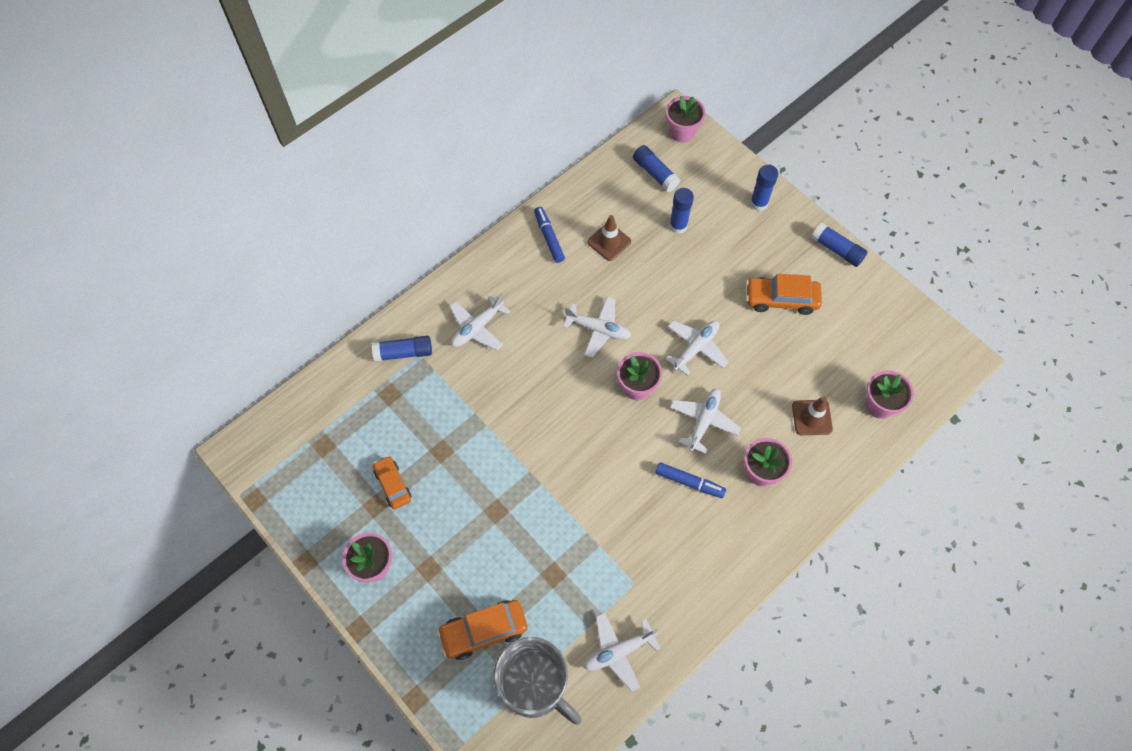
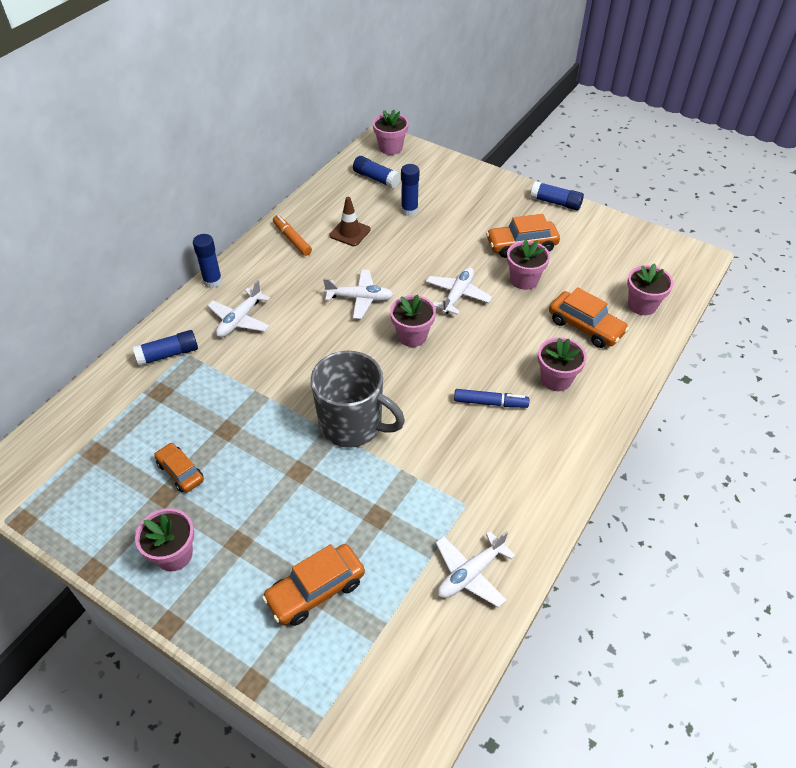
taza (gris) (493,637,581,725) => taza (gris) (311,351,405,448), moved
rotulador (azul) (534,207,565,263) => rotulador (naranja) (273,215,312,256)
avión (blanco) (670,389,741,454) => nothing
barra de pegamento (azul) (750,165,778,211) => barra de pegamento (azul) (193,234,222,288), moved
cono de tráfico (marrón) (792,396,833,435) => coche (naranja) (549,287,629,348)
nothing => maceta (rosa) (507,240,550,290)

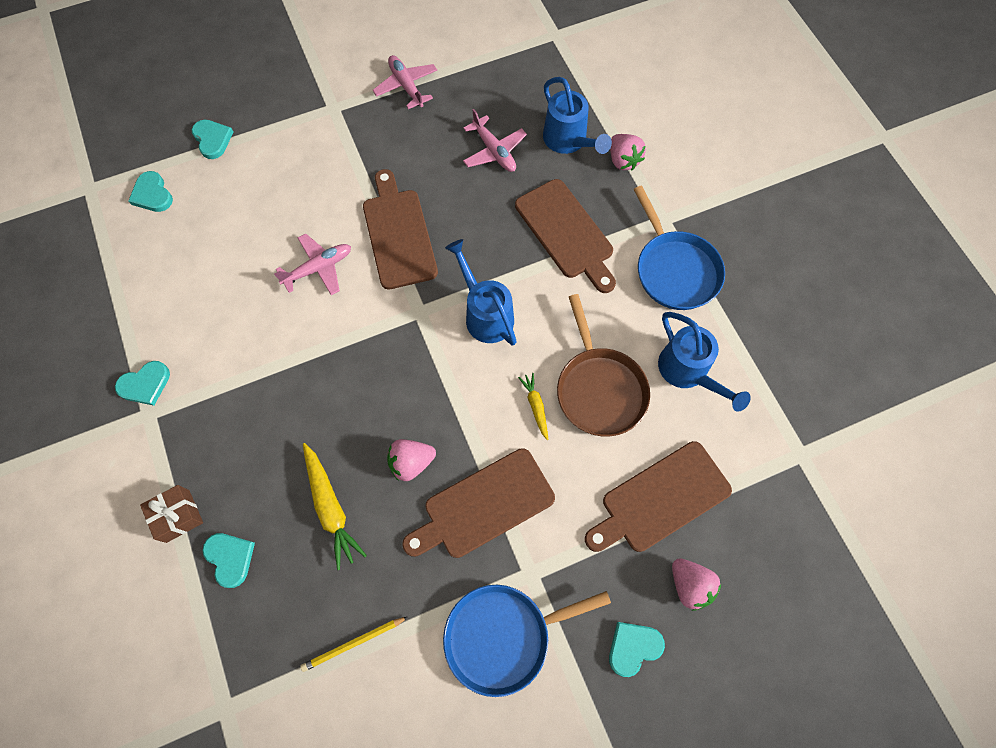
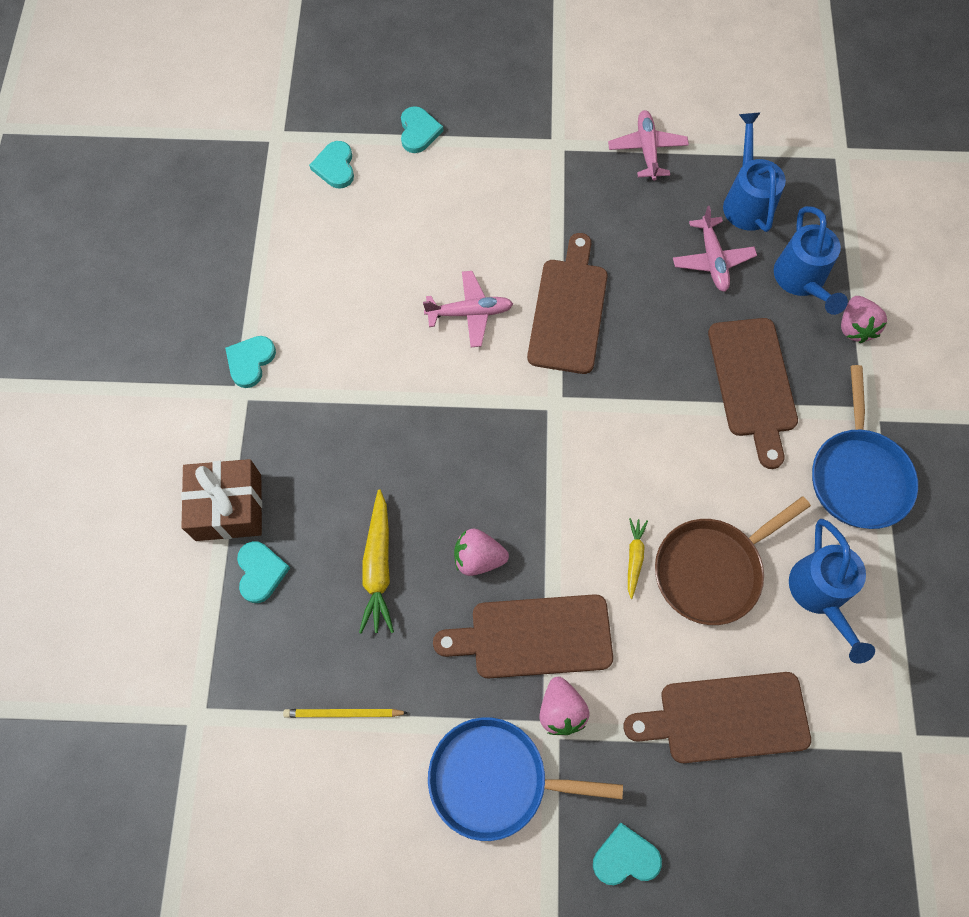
corazón (turquesa) (115,361,170,406) => corazón (turquesa) (225,336,276,388), 120 degrees clockwise
regalo (marrón) (140,485,203,543) => regalo (marrón) (181,459,262,541), x1.56
regadera (azul) (445,239,517,346) => regadera (azul) (723,112,786,232), moved
sartén (marrón) (557,294,650,437) => sartén (marrón) (655,496,811,625), 45 degrees clockwise
fresa (rosa) (672,558,721,611) => fresa (rosa) (539,677,590,735), moved

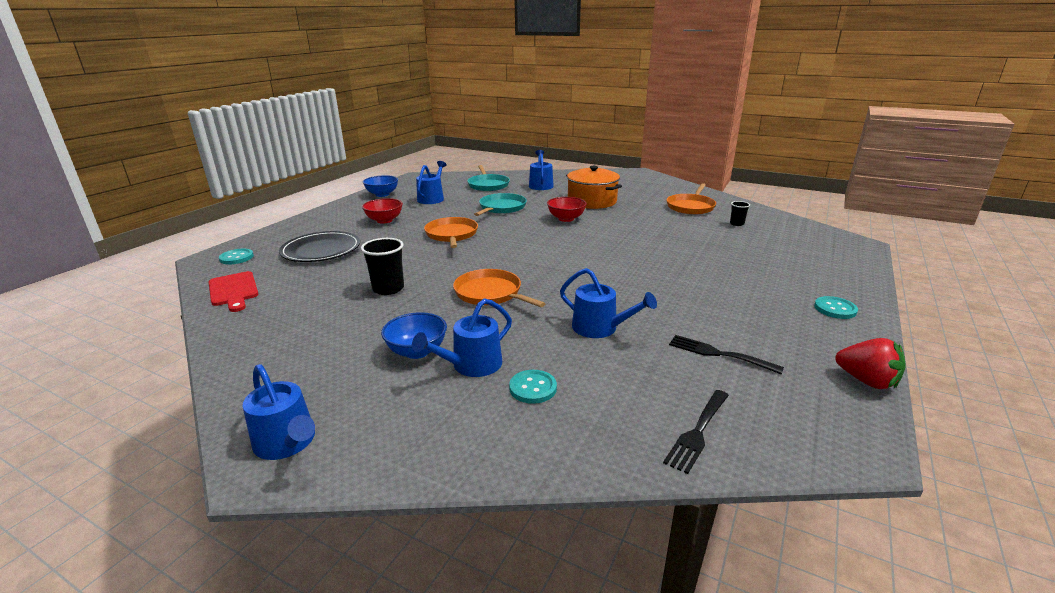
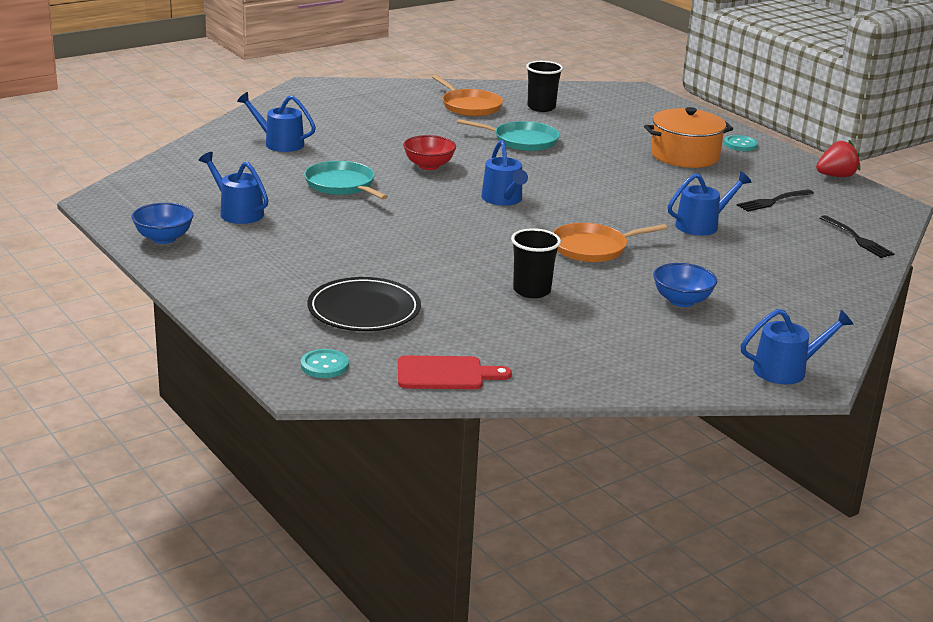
cuenco (rojo) (362,198,403,224) => nothing
regadera (azul) (412,298,512,377) => regadera (azul) (481,140,528,206), moved
sartén (naranja) (424,217,478,248) => nothing
sartén (turquesa) (467,165,510,191) => sartén (turquesa) (457,119,560,151), moved
botón (turquesa) (509,370,557,404) => nothing
olla (naranja) (566,166,622,209) => olla (naranja) (644,107,733,168), moved
vaso (negro) (730,201,750,226) => vaso (negro) (526,61,563,112), x1.77

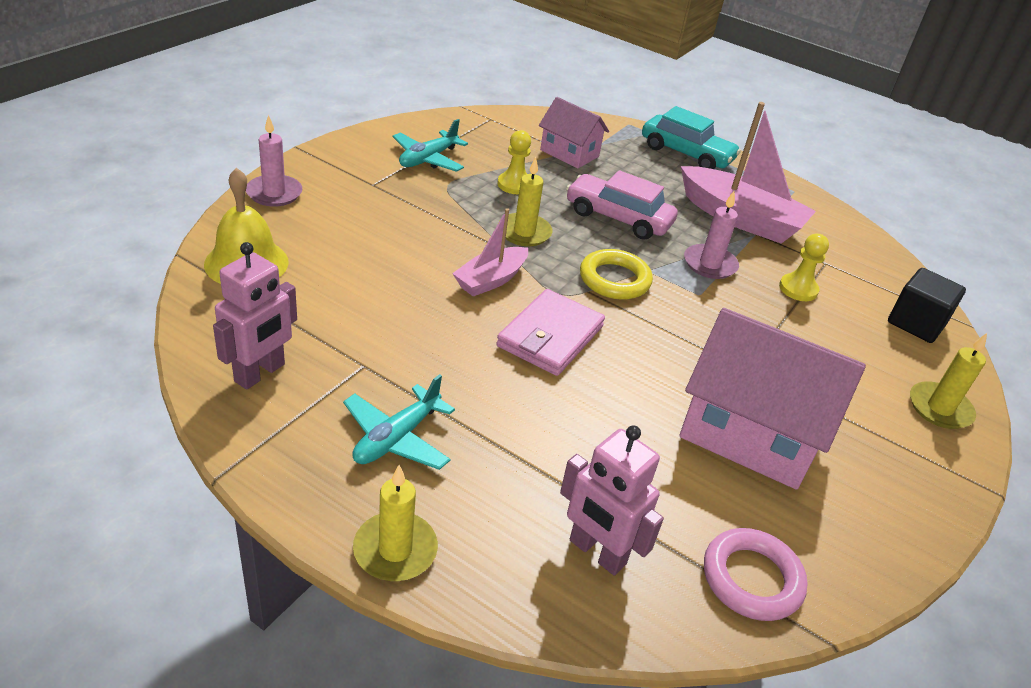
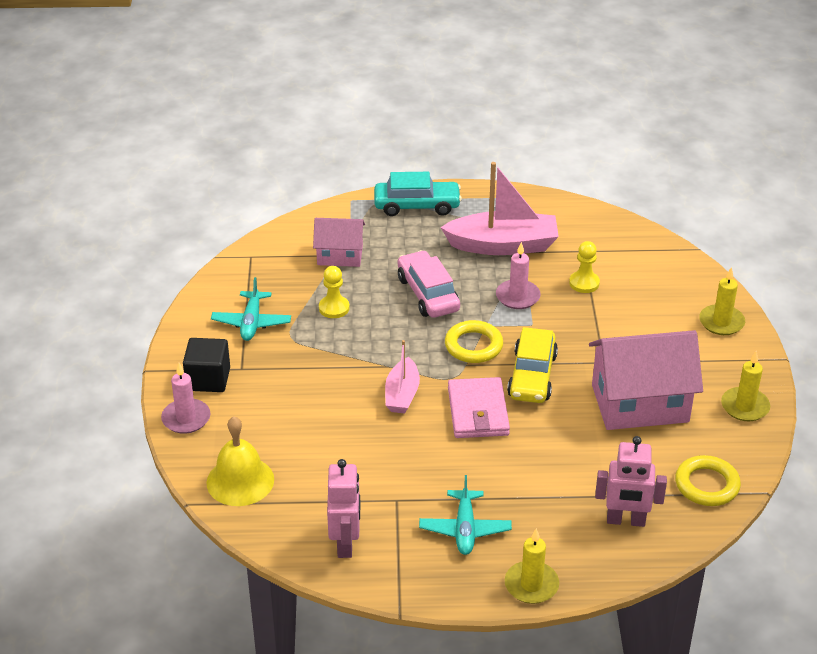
vela (amarillo) (498,157,553,246) => vela (amarillo) (721,351,770,421), moved
coche (rosa) (566,170,678,240) => coche (rosa) (398,250,460,318), 75 degrees clockwise
anillo (rosa) (704,528,808,621) => anillo (amarillo) (675,455,741,506)
cubo (negro) (888,268,966,343) => cubo (negro) (183,338,230,392), moved
nothing => coche (amarillo) (507,327,558,403)

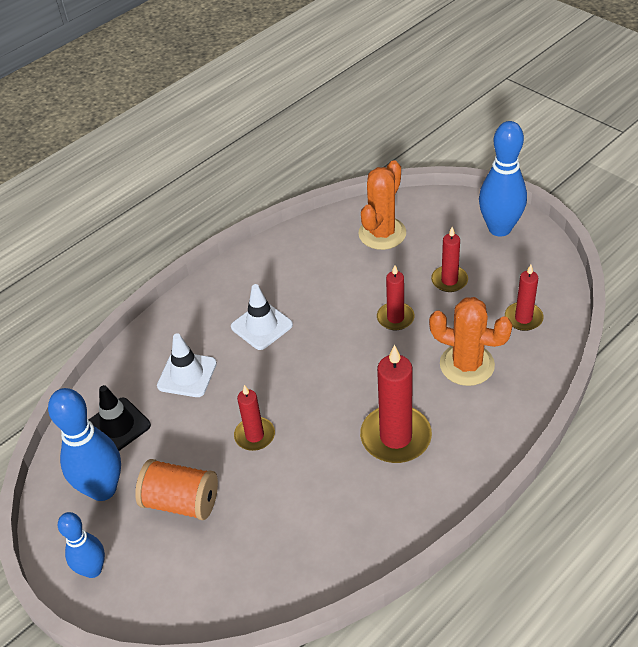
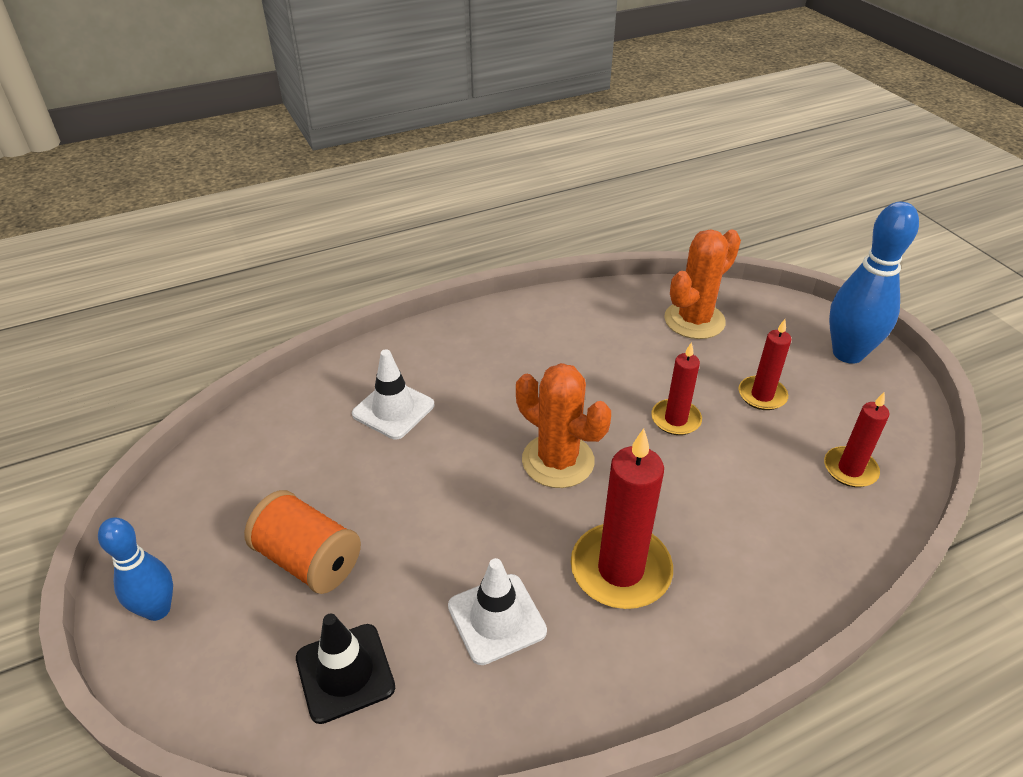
bolo (azul) (48,388,121,501) => nothing
cono de tráfico (negro) (89,385,151,451) => cono de tráfico (negro) (296,614,395,724), moved
cono de tráfico (blanco) (231,284,293,350) => cono de tráfico (blanco) (448,558,547,665), moved
vela (rojo) (234,385,275,451) => nothing
cactus (naranja) (429,297,513,386) => cactus (naranja) (516,363,611,488), moved

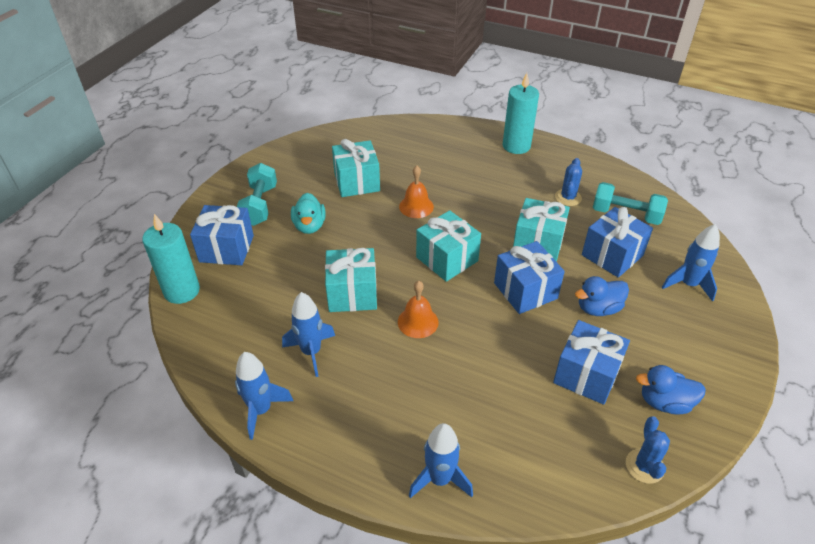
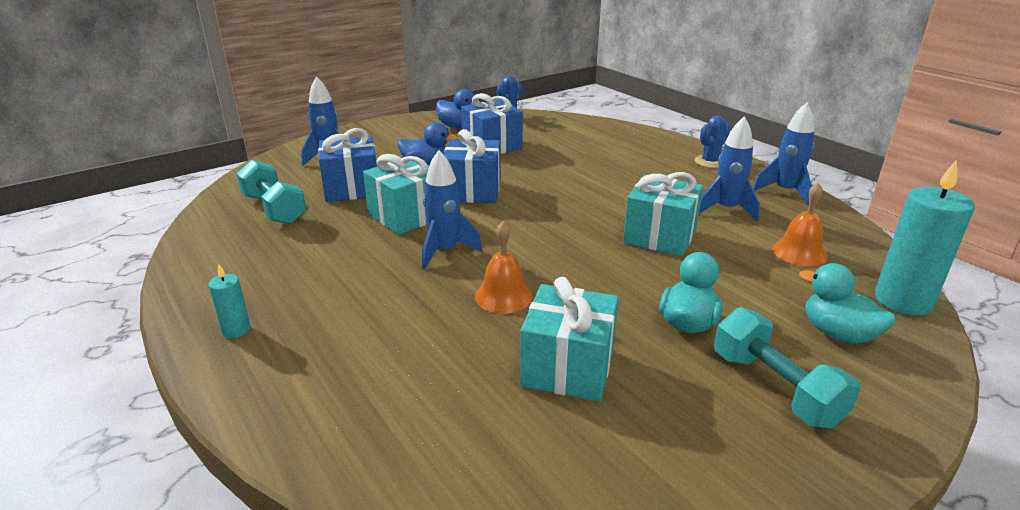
regalo (azul) (190,205,254,265) => pato (turquesa) (799,263,896,344)
mancuerna (turquesa) (237,163,277,226) => mancuerna (turquesa) (714,307,861,428), 60 degrees counterclockwise
campana (naranja) (398,281,439,338) => campana (naranja) (772,183,828,267), moved
cohete (azul) (409,423,473,498) => cohete (azul) (422,150,482,270), moved
regalo (turquesa) (416,210,481,282) => nothing
vela (turquesa) (503,73,539,154) => vela (turquesa) (208,264,251,338), x0.48
cactus (azul) (555,158,582,206) => cactus (azul) (695,116,731,168), moved

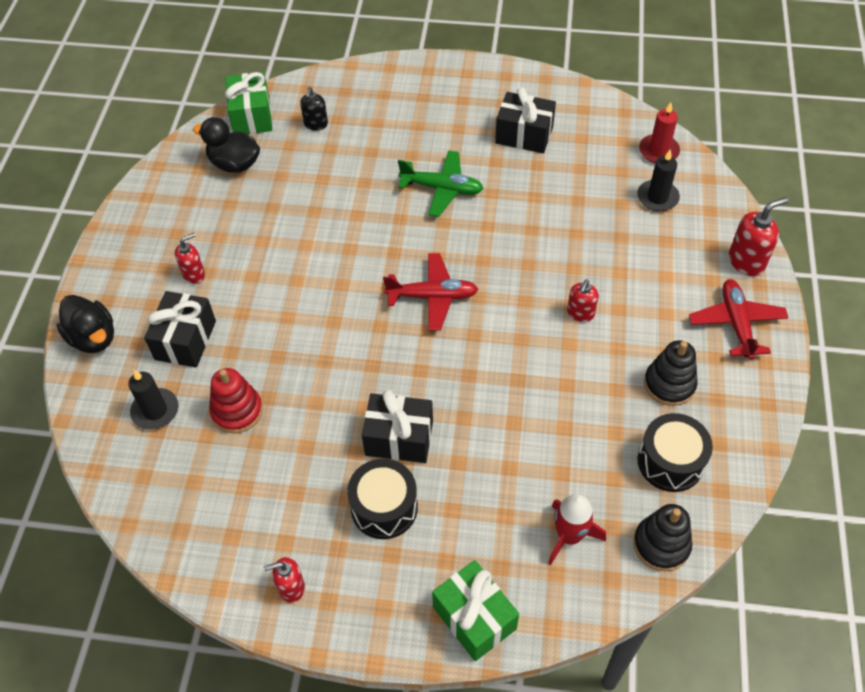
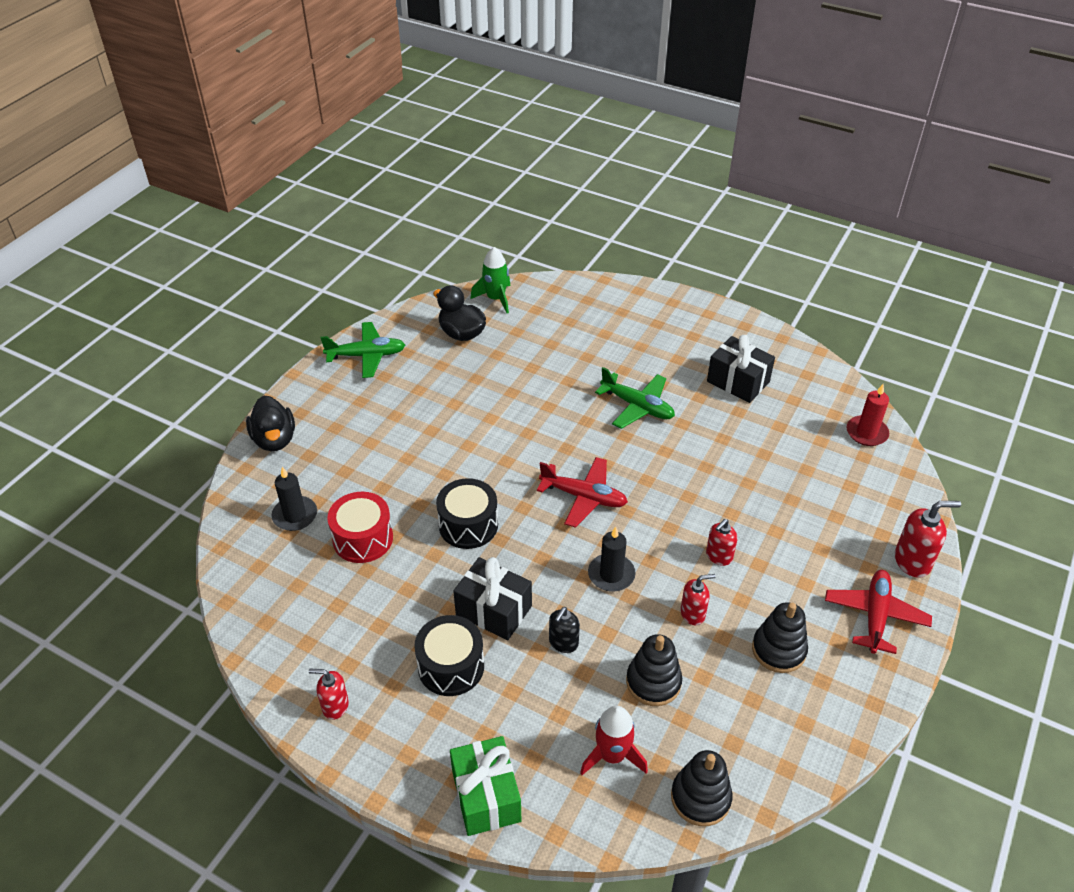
regalo (negro) (144,291,216,367) => nothing
dispensador de jabón (rojo) (175,233,205,284) => dispensador de jabón (rojo) (680,574,716,625), moved
juguete apilable (rojo) (209,368,263,433) => tambor (rojo) (327,492,393,563)
regalo (verde) (225,72,272,134) => cohete (verde) (470,247,510,313)
dispensador de jabón (negro) (300,87,328,131) => dispensador de jabón (negro) (549,607,580,653), moved
vela (negro) (637,150,680,212) => vela (negro) (588,527,636,592), moved
tambor (negro) (638,413,713,492) => tambor (negro) (436,478,498,549), moved
nothing => avión (verde) (320,322,405,378)
nothing => juguete apilable (negro) (626,634,682,706)

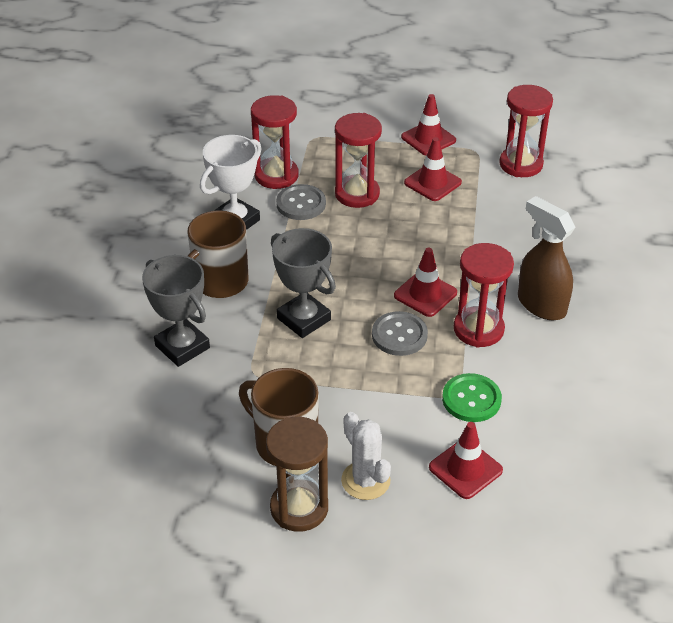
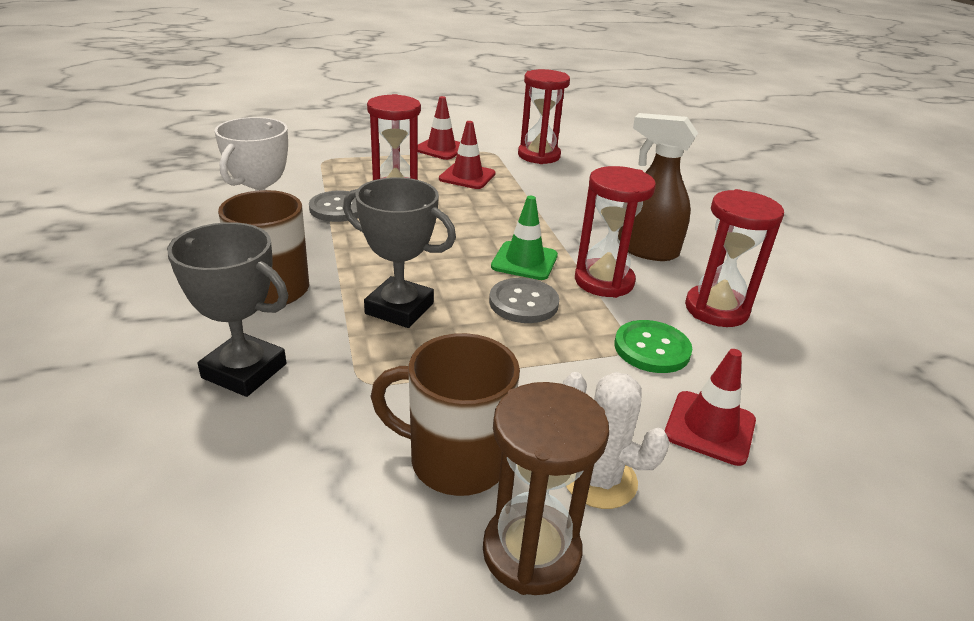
reloj de arena (rojo) (251,95,298,189) => reloj de arena (rojo) (685,189,784,327), moved
cono de tráfico (rojo) (394,248,457,317) => cono de tráfico (verde) (491,196,558,280)

